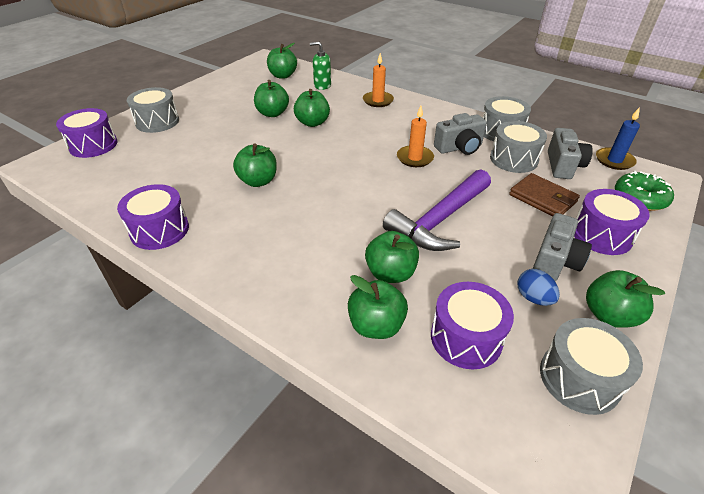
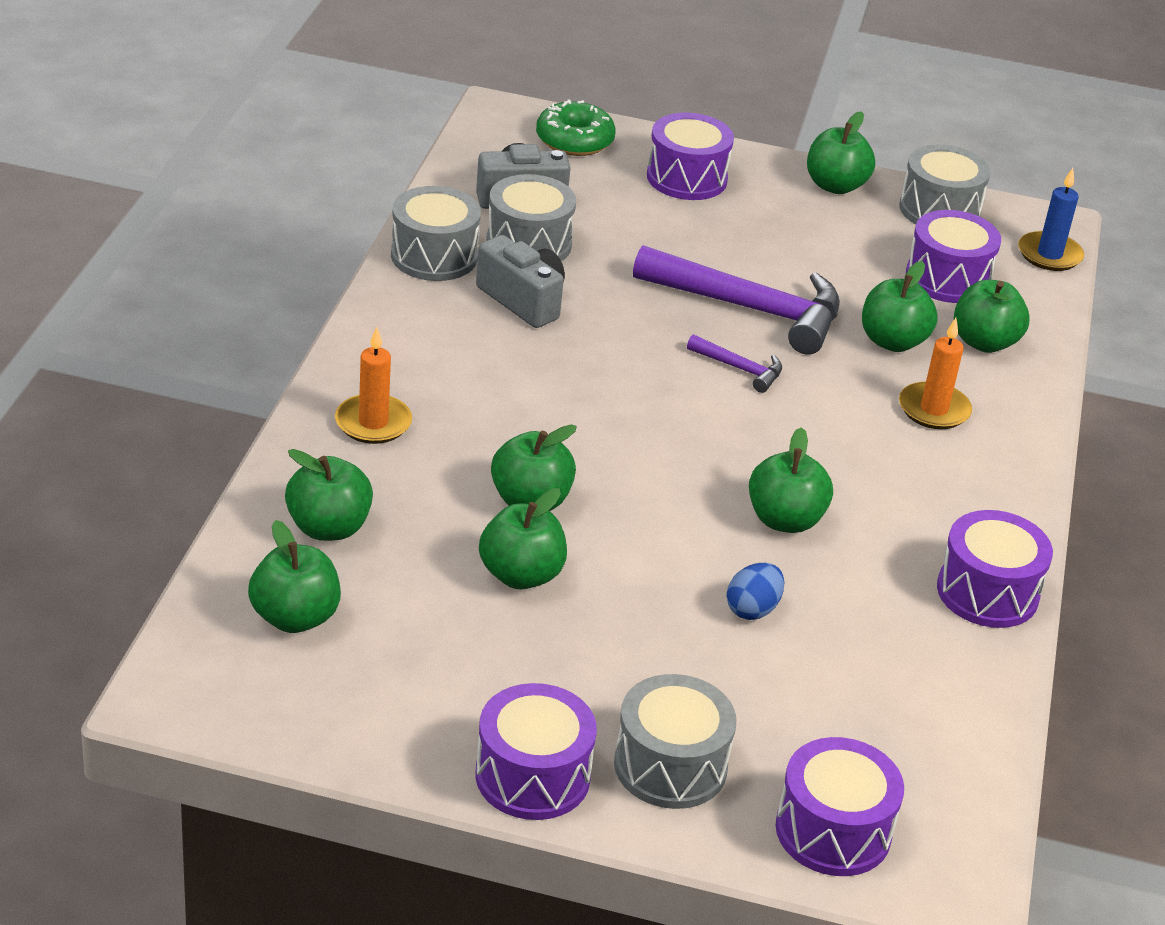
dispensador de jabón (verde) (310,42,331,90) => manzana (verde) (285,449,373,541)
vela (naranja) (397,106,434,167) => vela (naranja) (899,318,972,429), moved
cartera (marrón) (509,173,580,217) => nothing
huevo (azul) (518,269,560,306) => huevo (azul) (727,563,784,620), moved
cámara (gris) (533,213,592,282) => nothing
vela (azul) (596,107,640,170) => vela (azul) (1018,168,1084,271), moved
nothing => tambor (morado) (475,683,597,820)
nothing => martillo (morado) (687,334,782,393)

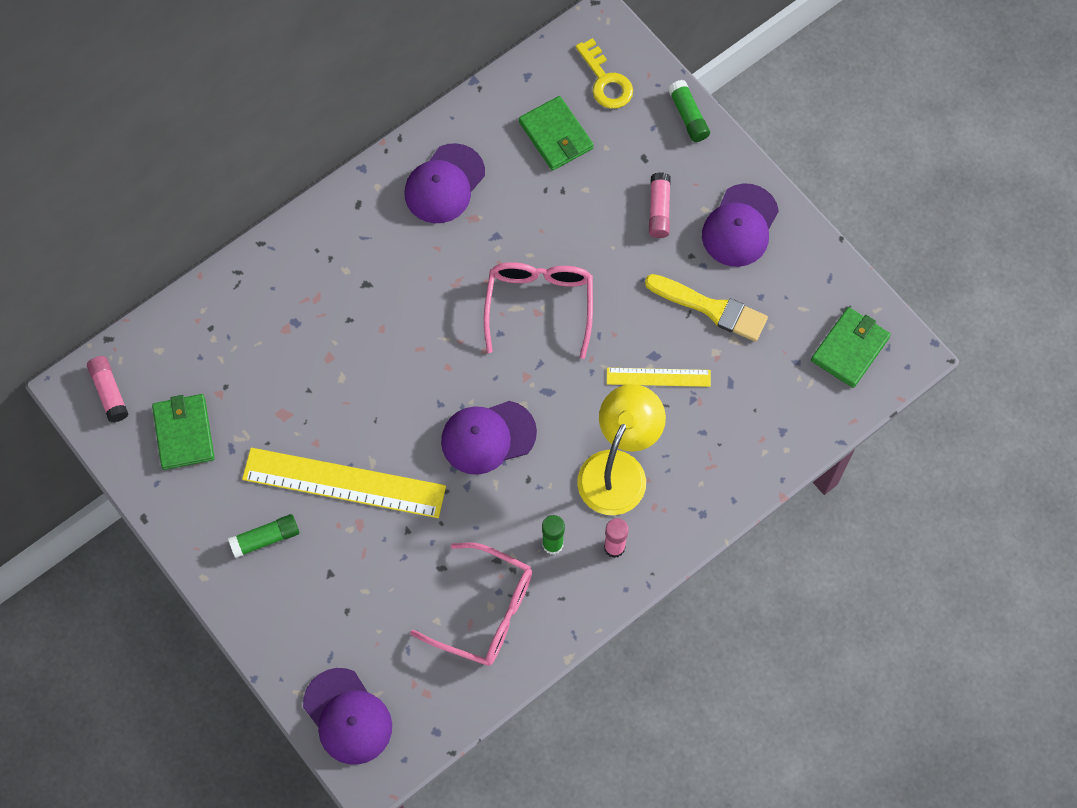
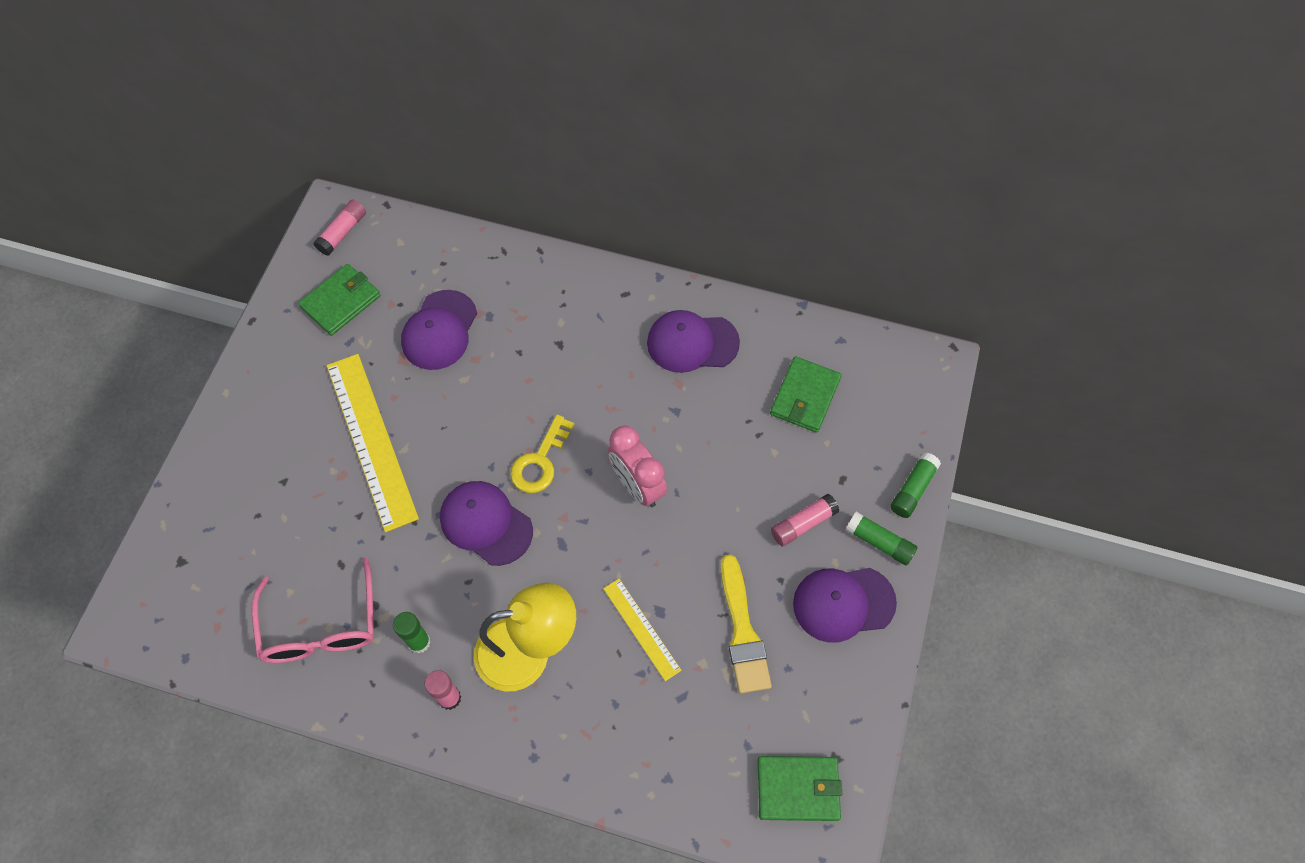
barra de pegamento (verde) (228,514,299,558) => barra de pegamento (verde) (846,512,918,566), moved
gorra (morado) (303,668,392,765) => gorra (morado) (401,290,477,370), moved
gafas (rosa) (484,262,593,359) => despertador (rosa) (608,426,667,507)
llave (amarillo) (576,38,633,109) => llave (amarillo) (510,414,574,493), moved

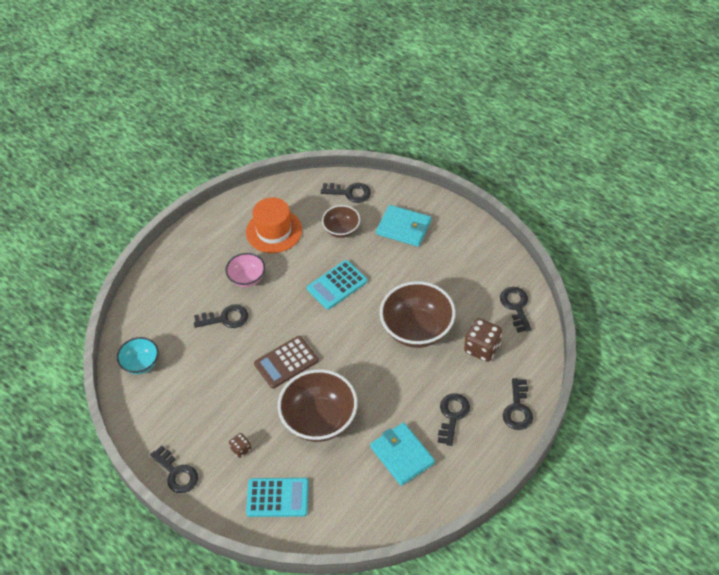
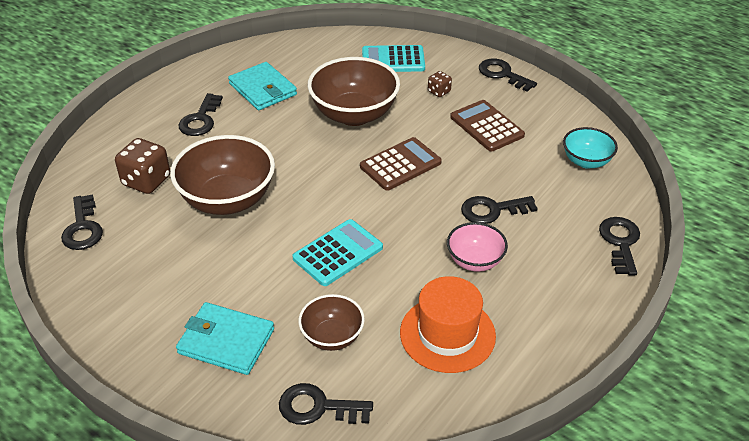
llave (negro) (503,378,533,430) => llave (negro) (599,217,640,275), moved
nothing => calculadora (marrón) (450,100,525,152)

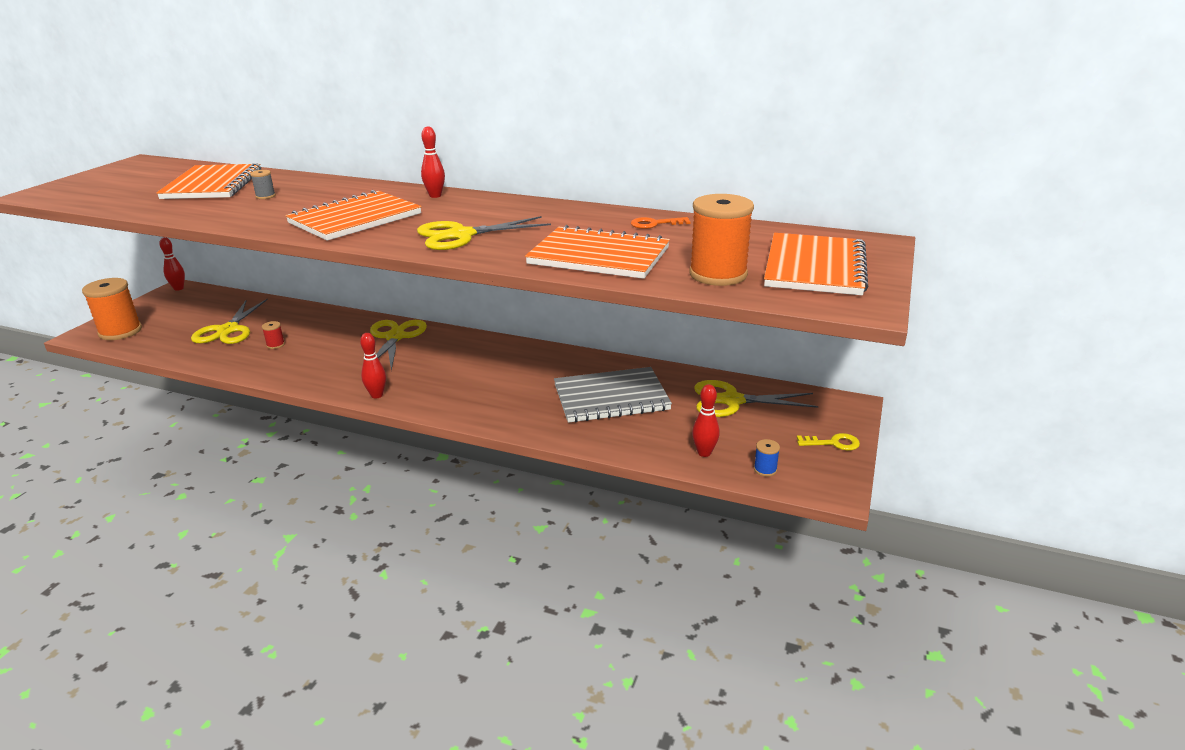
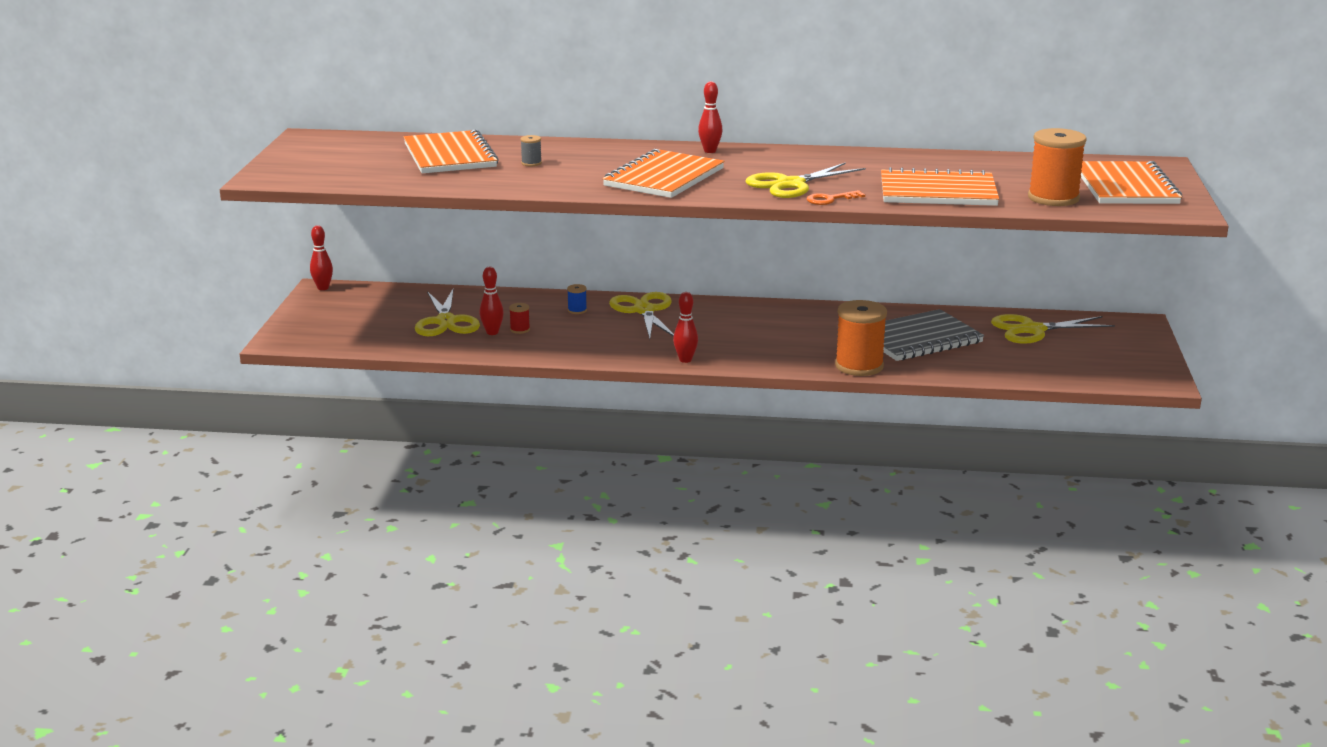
carrete (naranja) (82,278,142,340) => carrete (naranja) (835,300,887,376), moved
llave (naranja) (631,217,691,229) => llave (naranja) (807,190,865,205), moved
bolo (rojo) (692,384,720,457) => bolo (rojo) (480,267,504,335), moved
carrete (azul) (754,439,780,477) => carrete (azul) (567,284,587,314), moved
llave (amarillo) (797,433,860,451) => nothing

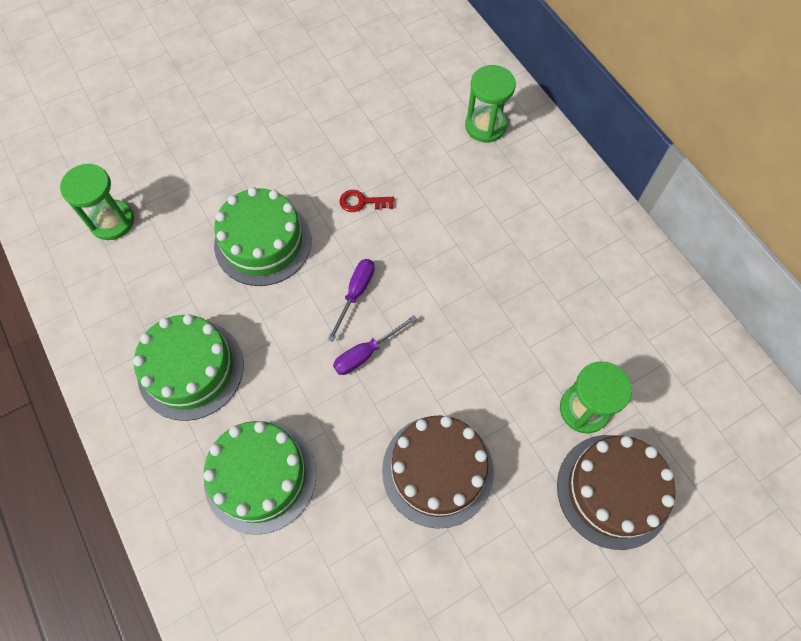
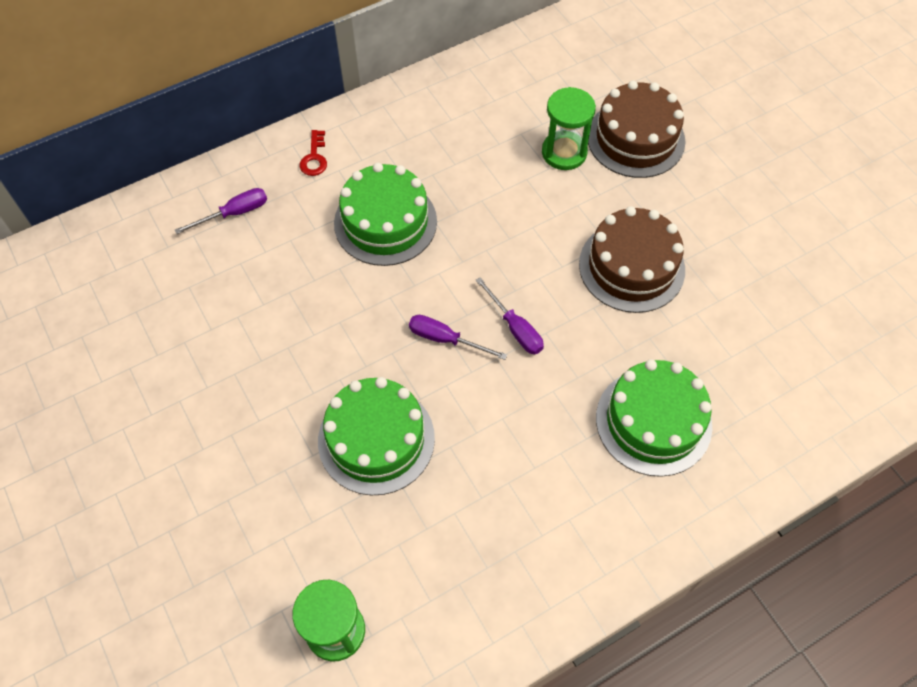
tarta (verde) (133,314,244,421) => tarta (verde) (334,163,437,266), moved
llave (rojo) (339,190,395,212) => llave (rojo) (300,130,327,176), moved
reloj de arena (verde) (465,65,516,143) => destornillador (morado) (175,188,267,234)

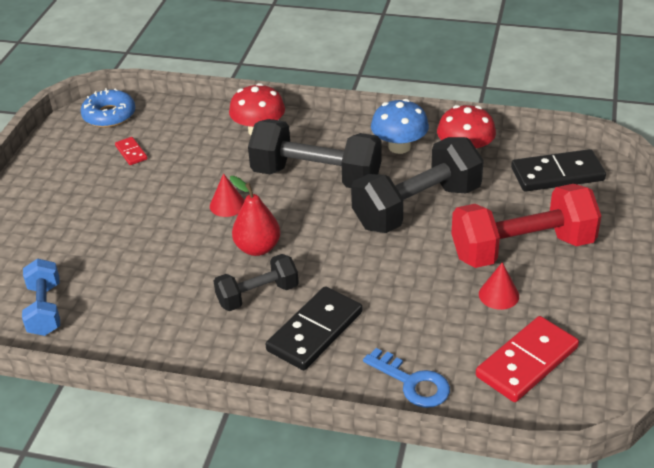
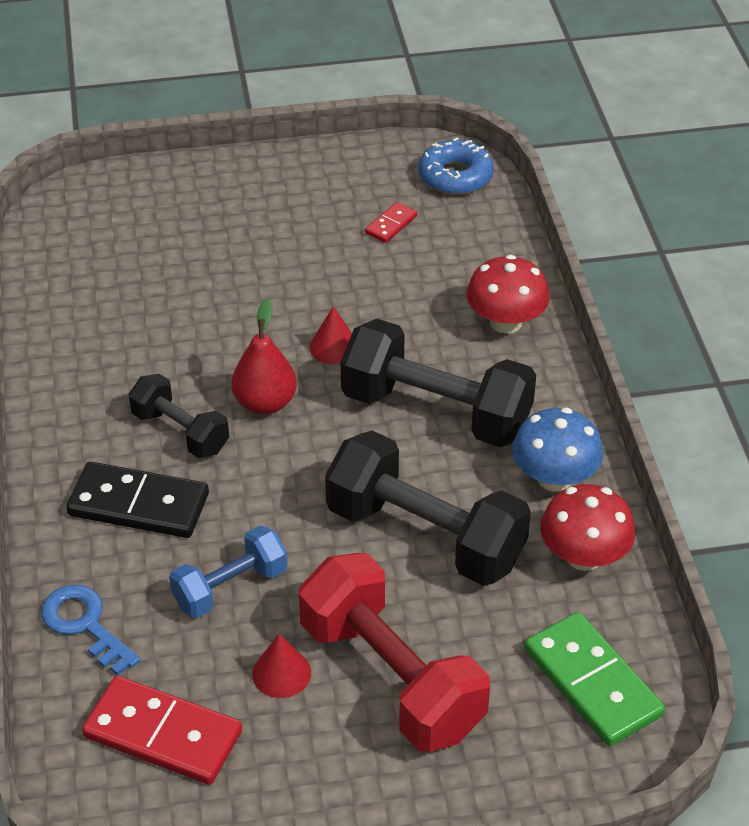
mancuerna (azul) (22,259,60,336) => mancuerna (azul) (169,526,288,618), moved
mancuerna (negro) (248,119,382,188) => mancuerna (negro) (341,319,536,447), 60 degrees counterclockwise
llave (azul) (363,348,450,408) => llave (azul) (41,585,141,676), 120 degrees clockwise
ficha de dominó (negro) (511,149,606,192) => ficha de dominó (verde) (525,612,665,746)

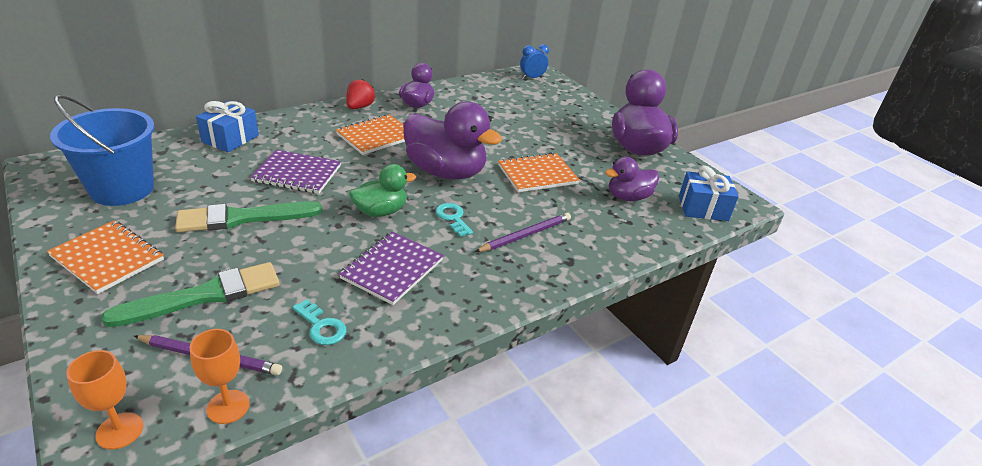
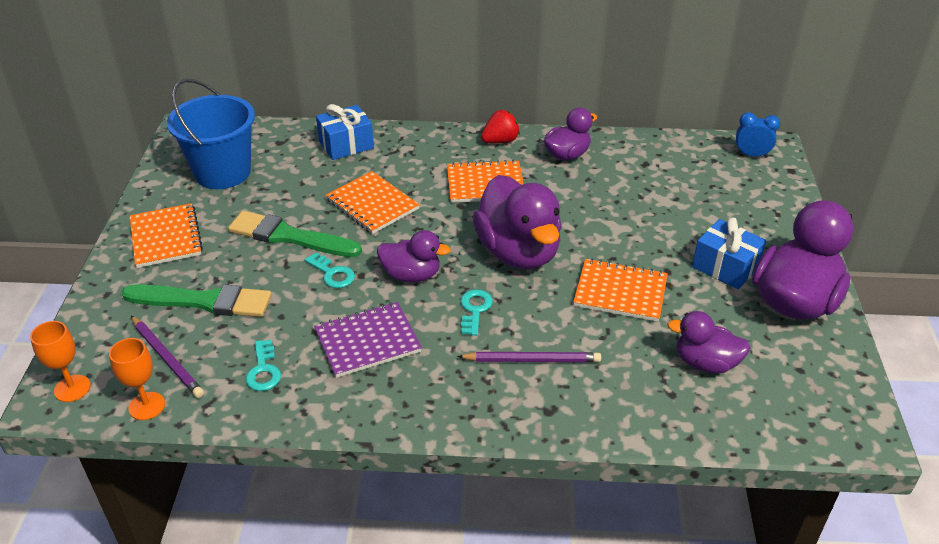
cuaderno (morado) (250,150,341,194) => cuaderno (naranja) (325,171,420,234)
pato (verde) (349,164,416,217) => pato (morado) (377,230,451,282)
regalo (azul) (679,166,739,221) => regalo (azul) (692,218,766,289), moved
nothing => llave (turquesa) (305,252,355,288)

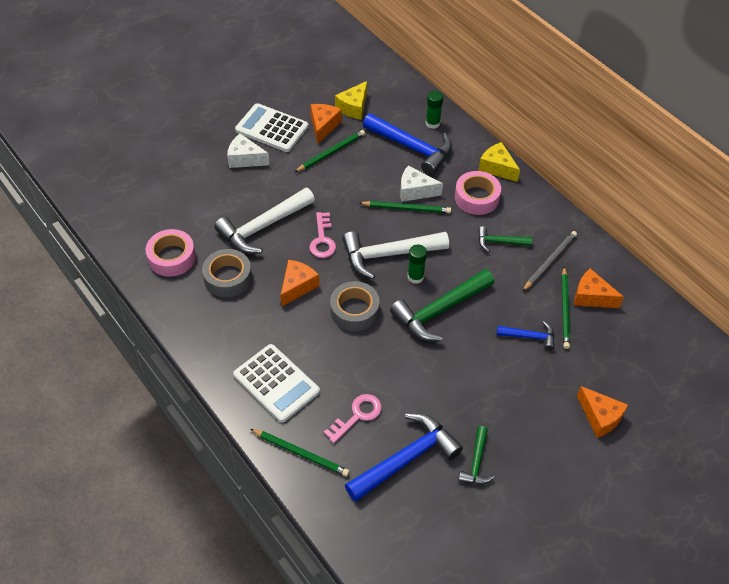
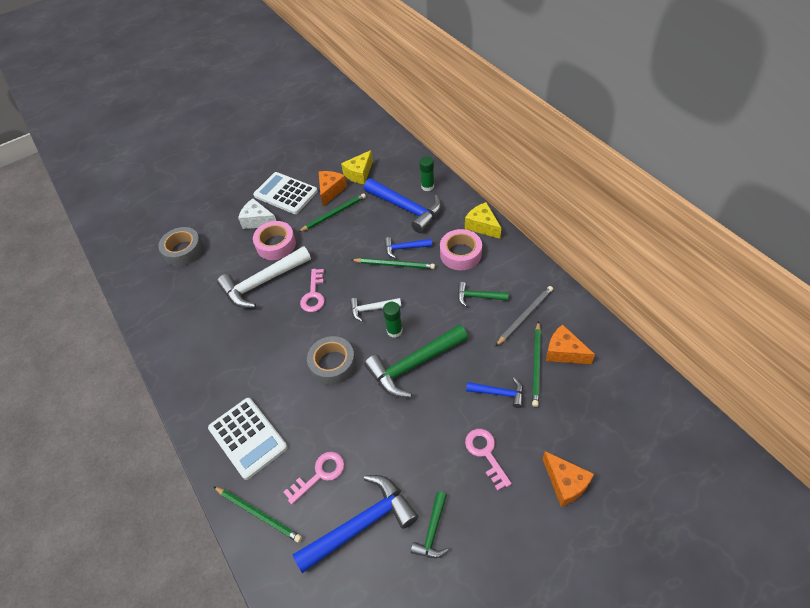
cinta adhesiva (rosa) (146,229,196,277) => cinta adhesiva (rosa) (253,221,296,260), moved
cinta adhesiva (gris) (202,249,252,297) => cinta adhesiva (gris) (158,227,203,266), moved
queso (naranja) (280,260,319,306) => nothing
martillo (blanco) (342,231,449,279) => martillo (blanco) (350,298,401,322), x0.52
queso (blanco) (400,166,443,202) => martillo (azul) (384,237,432,259)
nothing => llave (rosa) (465,429,512,491)

